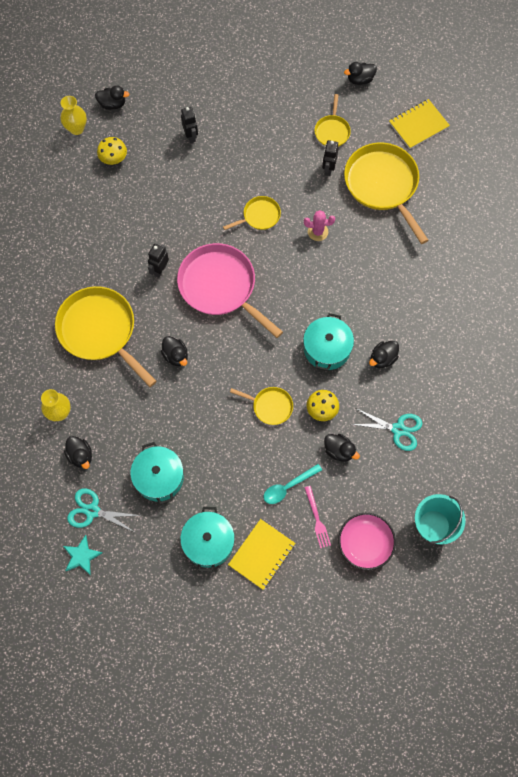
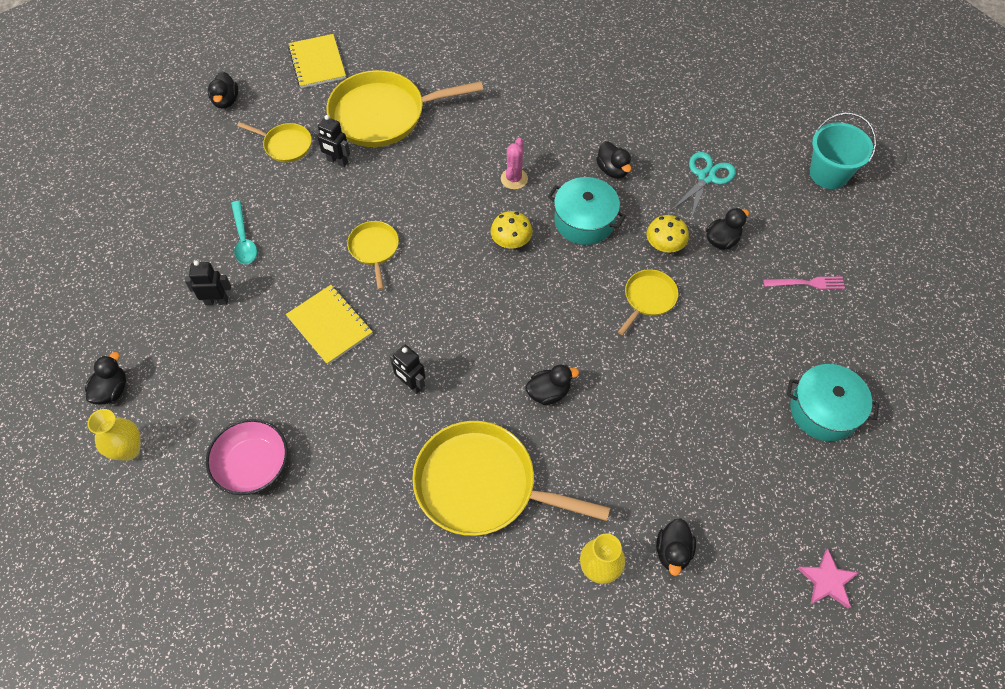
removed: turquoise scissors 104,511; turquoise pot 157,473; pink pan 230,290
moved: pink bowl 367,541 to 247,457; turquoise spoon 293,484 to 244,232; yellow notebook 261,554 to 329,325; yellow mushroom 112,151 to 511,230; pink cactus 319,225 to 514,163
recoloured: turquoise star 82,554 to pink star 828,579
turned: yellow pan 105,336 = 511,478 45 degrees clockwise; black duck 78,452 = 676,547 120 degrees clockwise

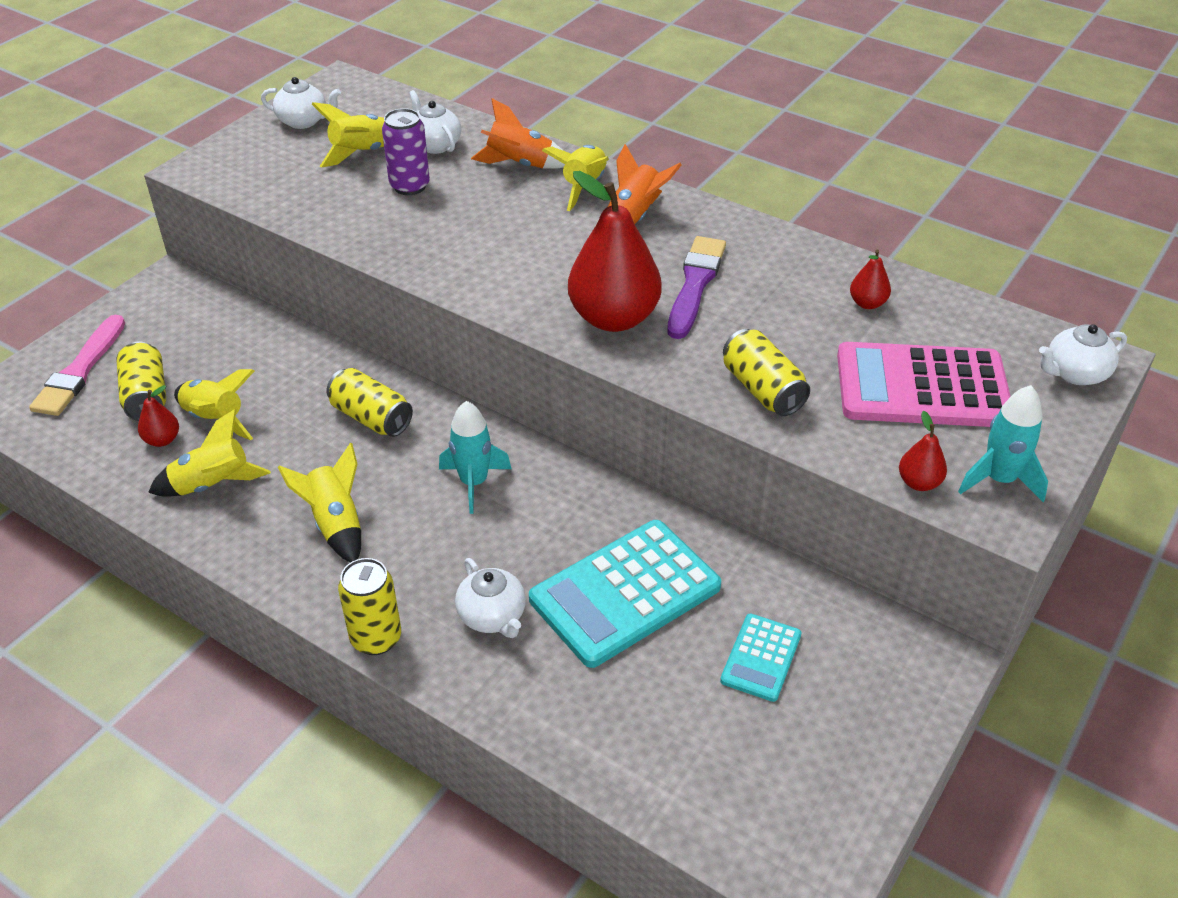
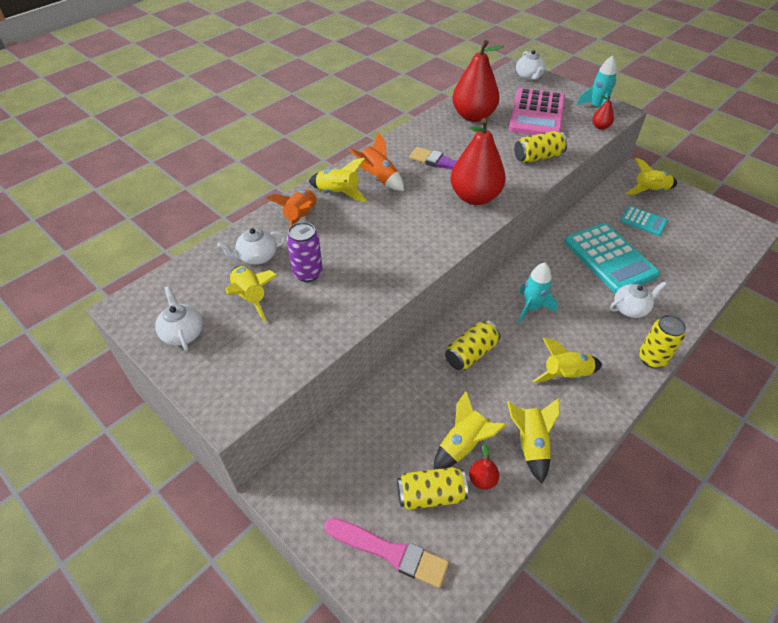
added: yellow rocket 651,176
turned: white teapot 301,103 = 179,318 45 degrees counterclockwise
resized: red pear 870,279 = 478,81 x2.29

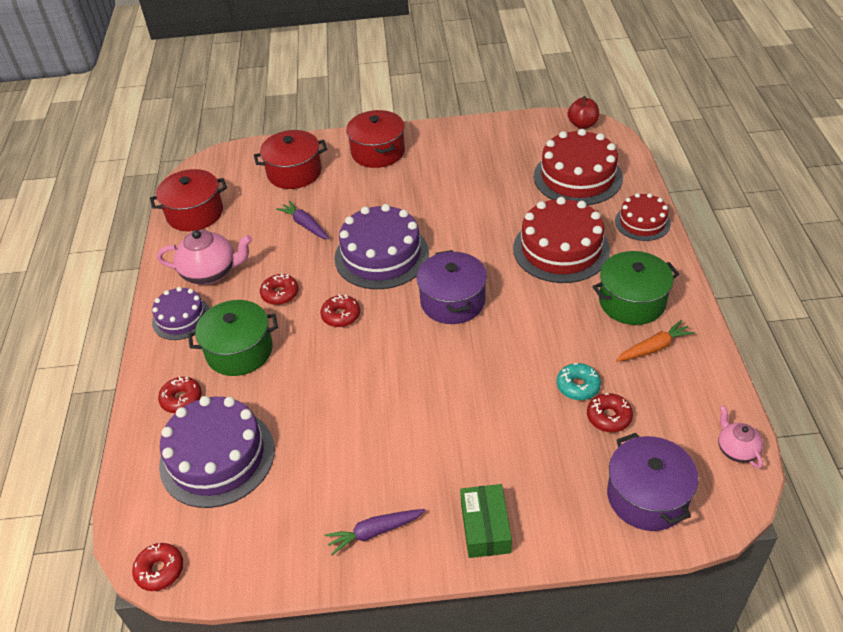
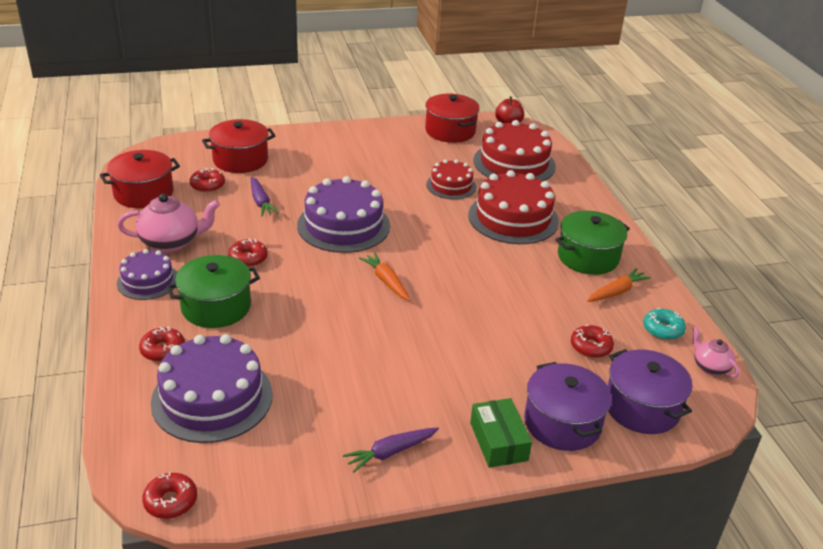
added: orange carrot 384,277
moved: red donut 340,310 to 207,180; red pot 375,139 to 452,118; red cake 643,217 to 451,179; purple pot 451,287 to 567,406; turquoise donut 579,381 to 664,324
turned: purple carrot 302,220 = 265,196 150 degrees counterclockwise

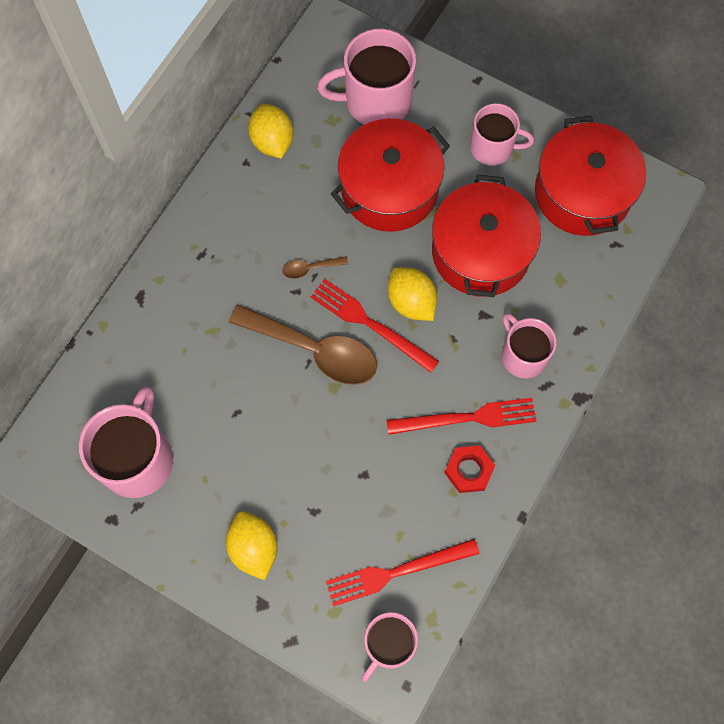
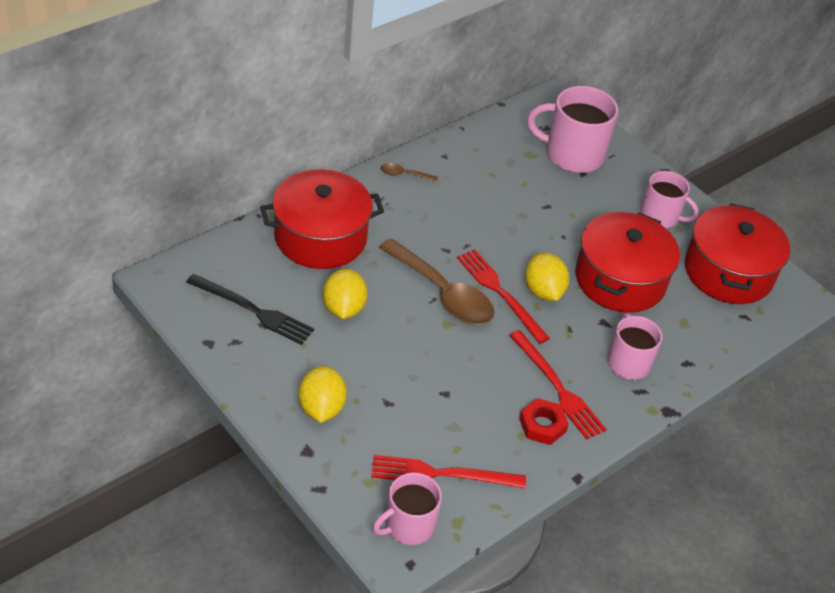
moved: red pot 390,175 to 322,219; yellow lemon 270,131 to 345,294; brown spoon 315,267 to 409,172
replaced: pink mug 126,442 to black fork 250,309
turned: red fork 461,416 = 558,384 45 degrees clockwise

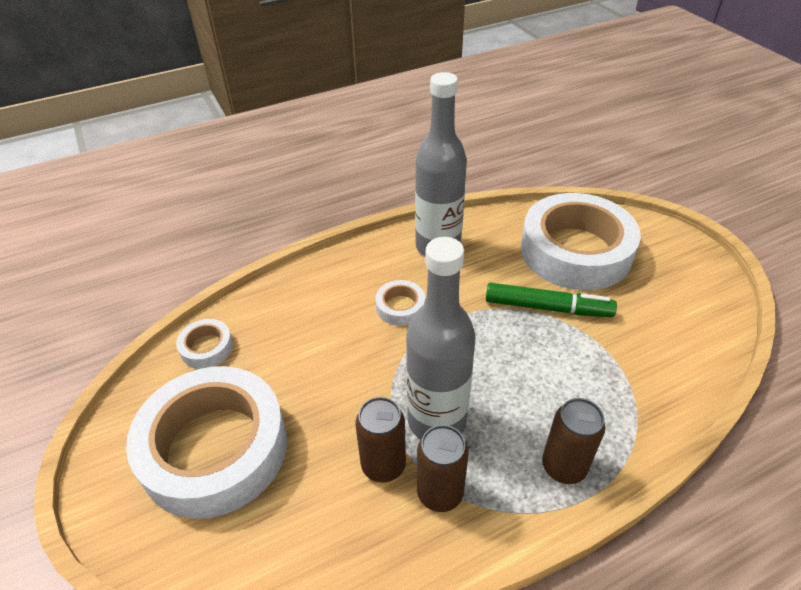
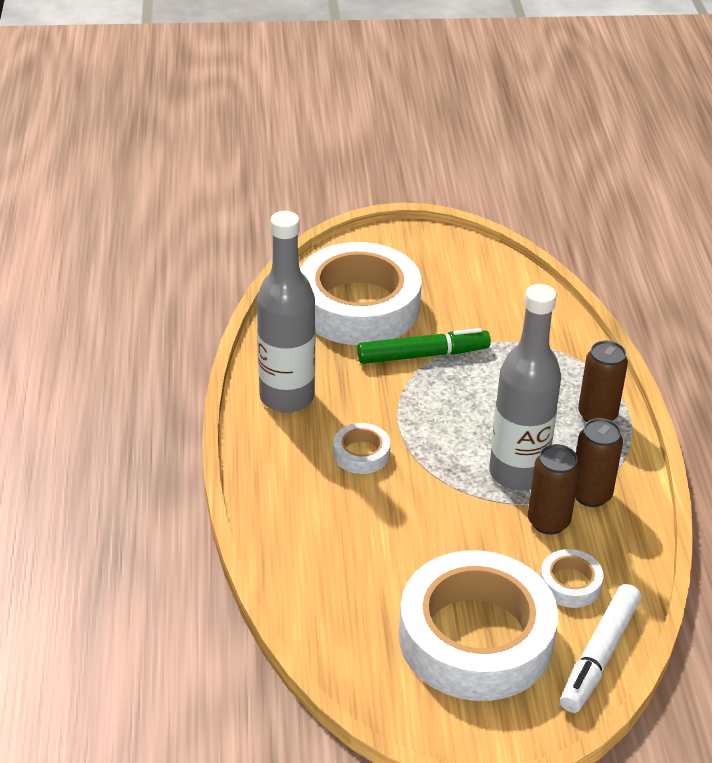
added: white marker 600,648
moved: white tape 204,344 to 572,578
turned: green marker 551,300 = 424,346 45 degrees clockwise

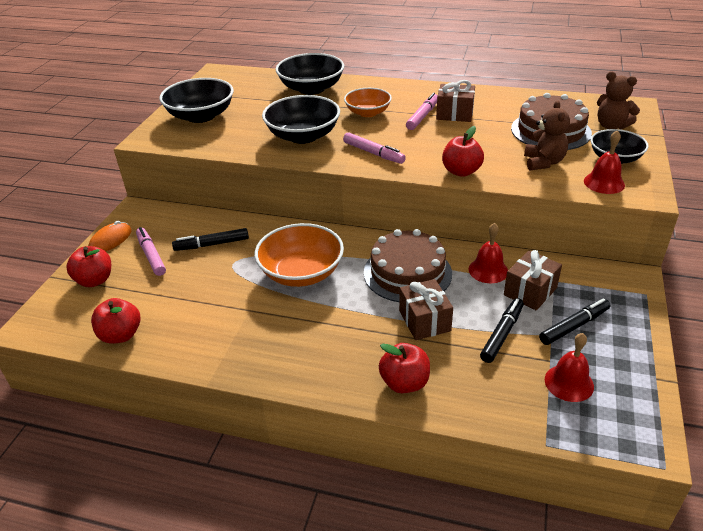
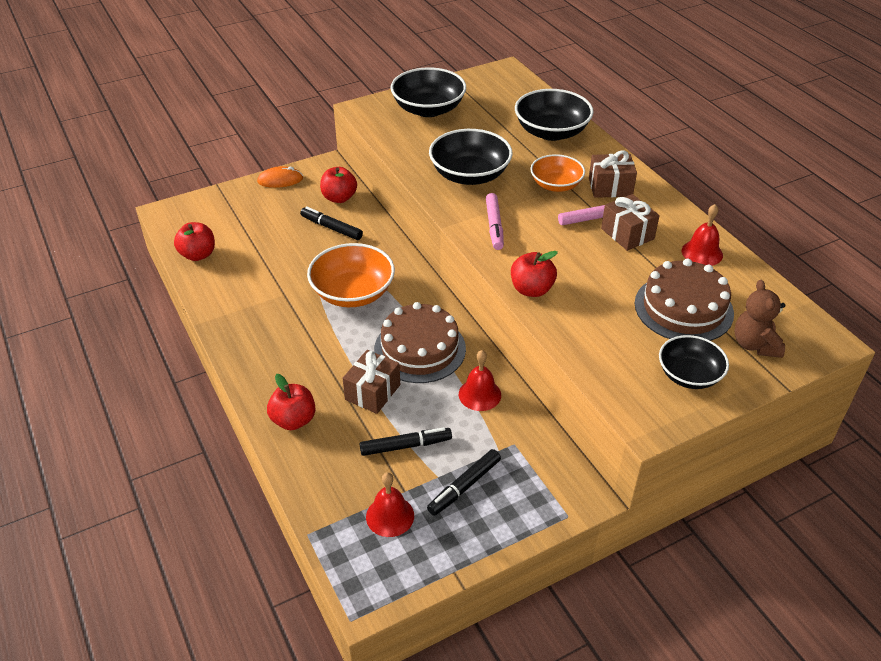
removed: pink marker 151,251; brown teddy bear 547,135
moved: red apple 88,266 to 338,185; brown gift 533,280 to 613,174; red bell 604,162 to 702,235
turned: black marker 574,321 = 464,482 120 degrees clockwise

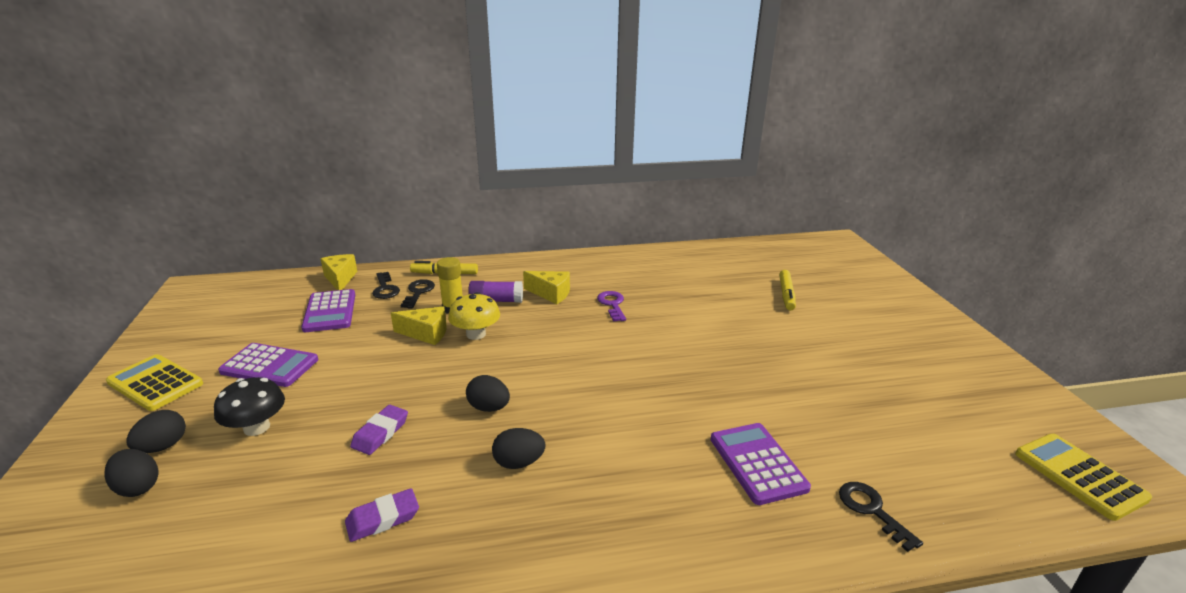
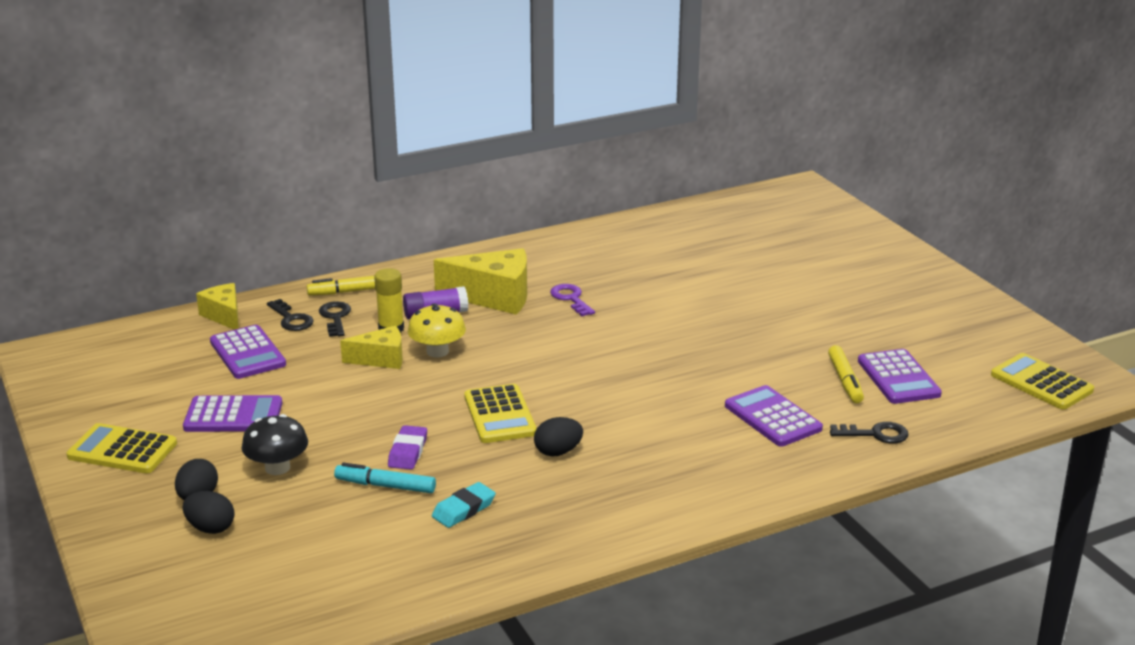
added: turquoise marker 385,477; purple calculator 900,376
moved: yellow marker 787,290 to 846,374
replaced: black egg 488,393 to yellow calculator 500,413
recoloured: purple eraser 382,515 to turquoise eraser 464,505
turned: black key 881,517 = 869,433 135 degrees clockwise
resized: yellow cheese 546,287 = 480,281 x1.65

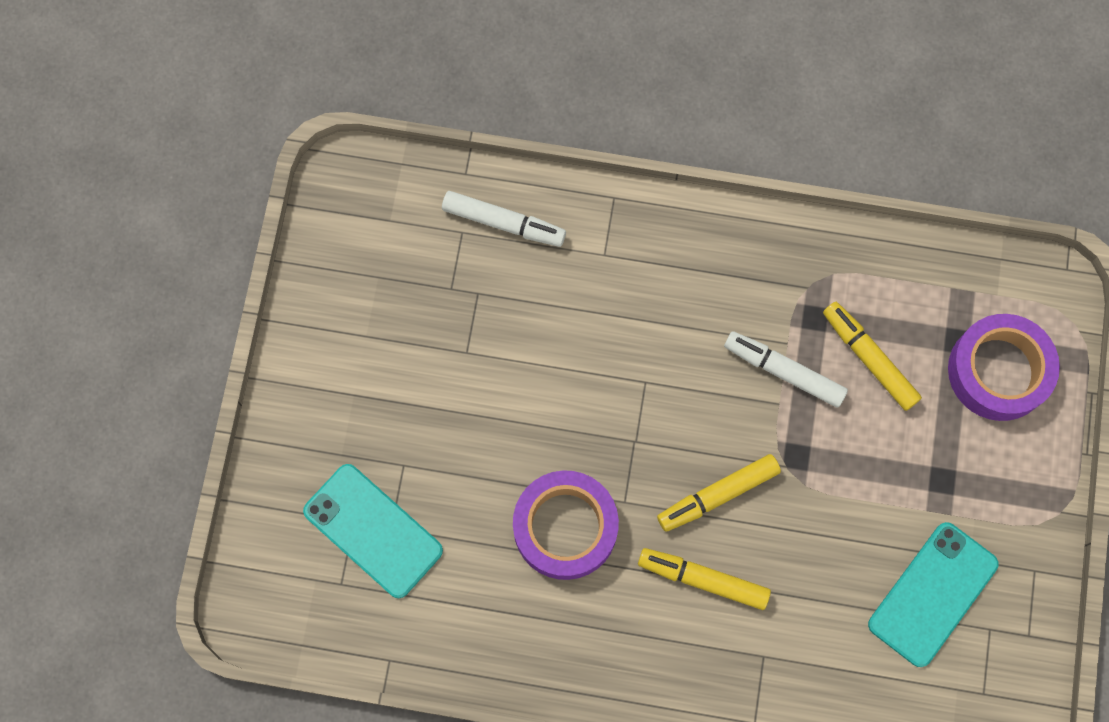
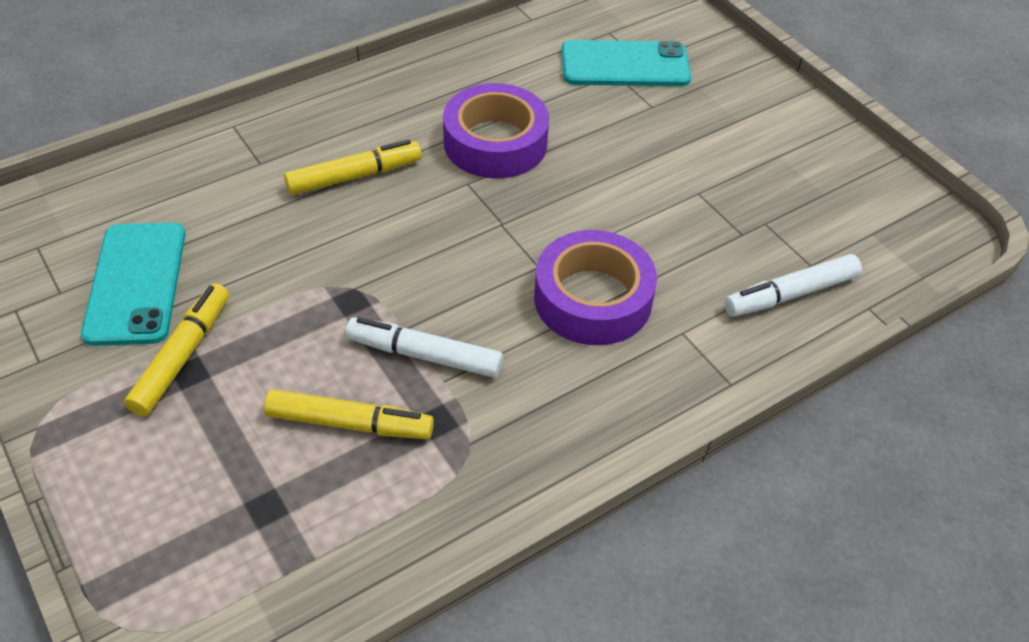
moved: yellow marker 719,493 to 176,349; purple tape 1004,367 to 595,287
turned: white marker 786,369 = 424,347 150 degrees counterclockwise

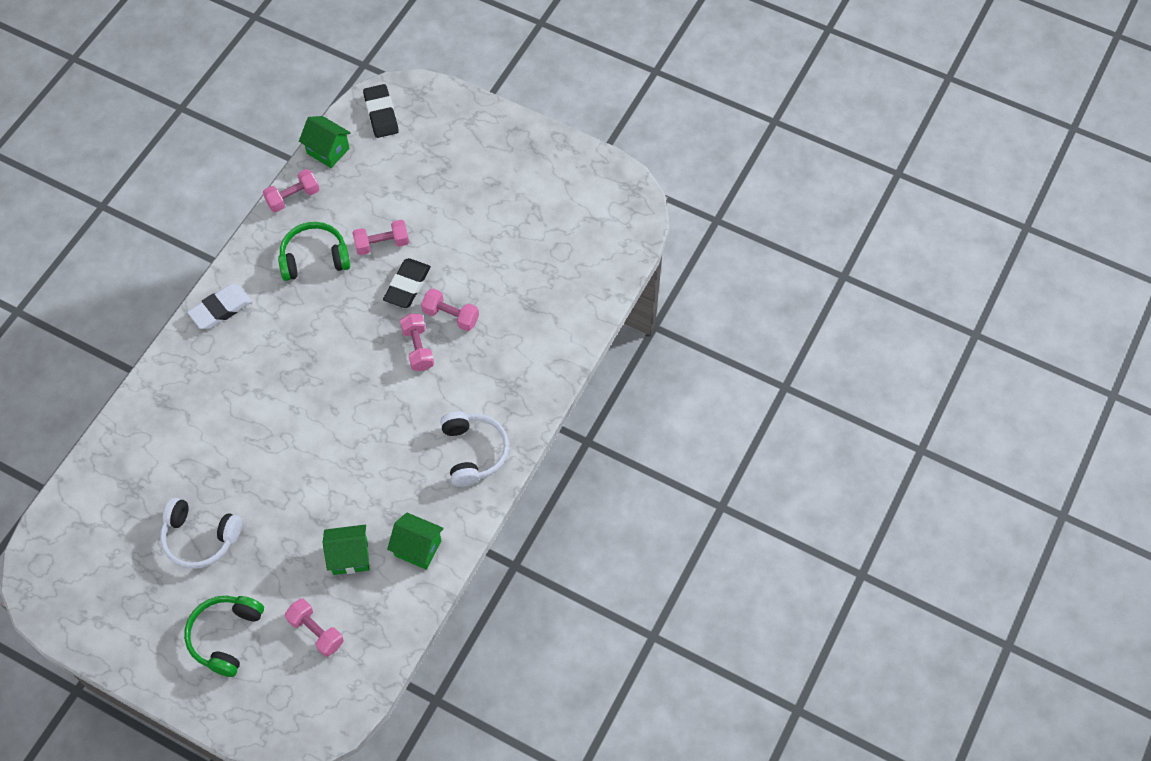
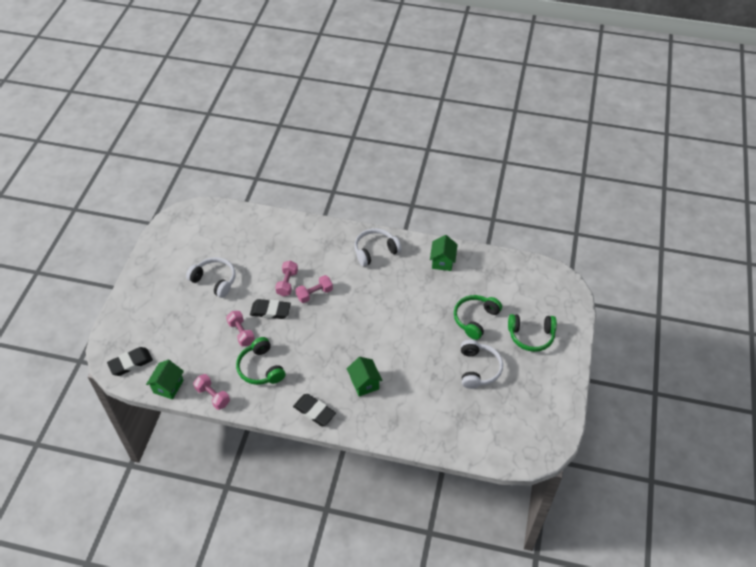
removed: pink dumbbell 314,628
added: white headphones 210,277; green headphones 478,317
moved: green house 346,550 to 365,377
recoloured: white eraser 219,306 to black eraser 314,410

